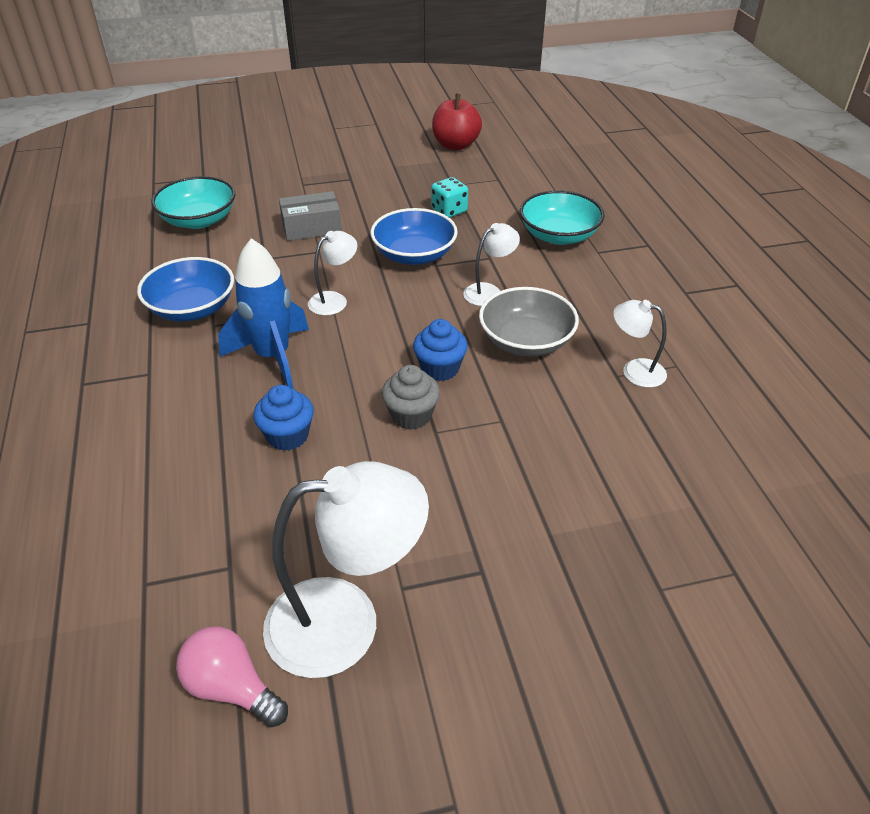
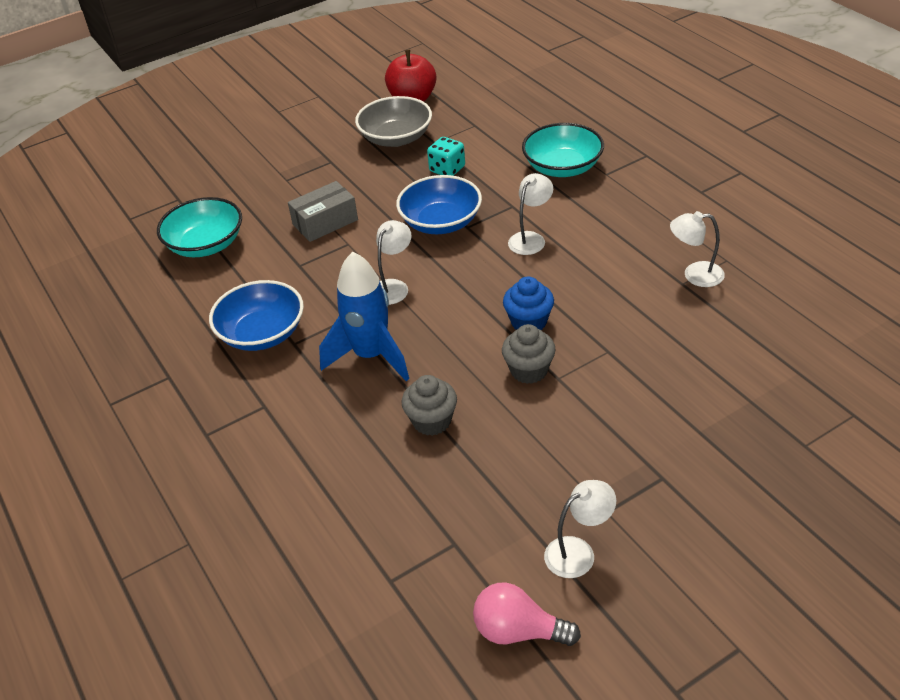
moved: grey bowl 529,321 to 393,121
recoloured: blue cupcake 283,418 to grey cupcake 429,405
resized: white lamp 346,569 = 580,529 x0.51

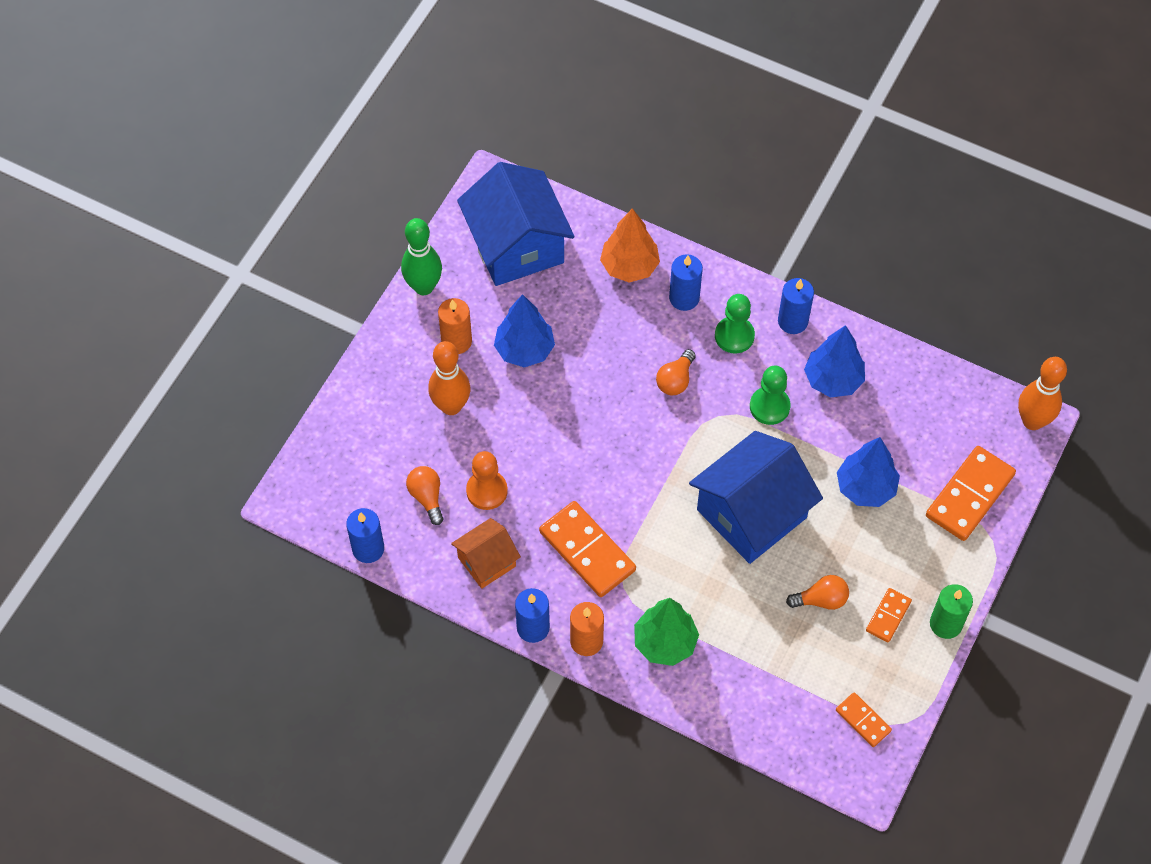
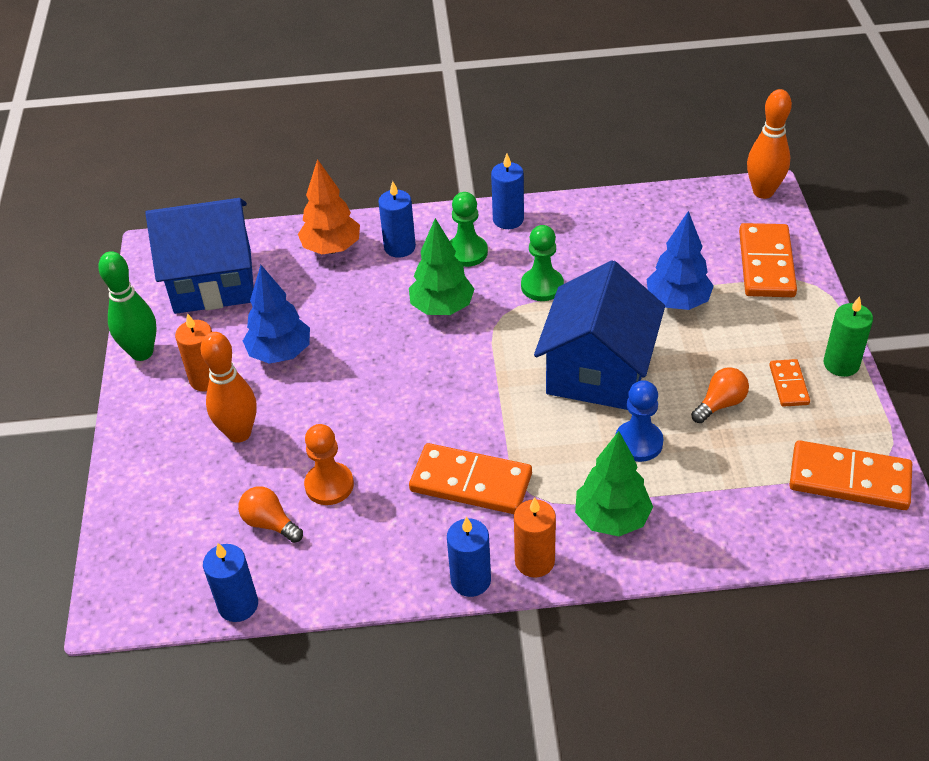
removed: orange house 486,553; blue tree 834,361
added: blue pawn 639,421
replaced: orange light bulb 676,372 to green tree 441,266
turned: blue house 516,224 = 200,256 45 degrees counterclockwise
resized: orange domino 864,719 = 850,475 x1.87

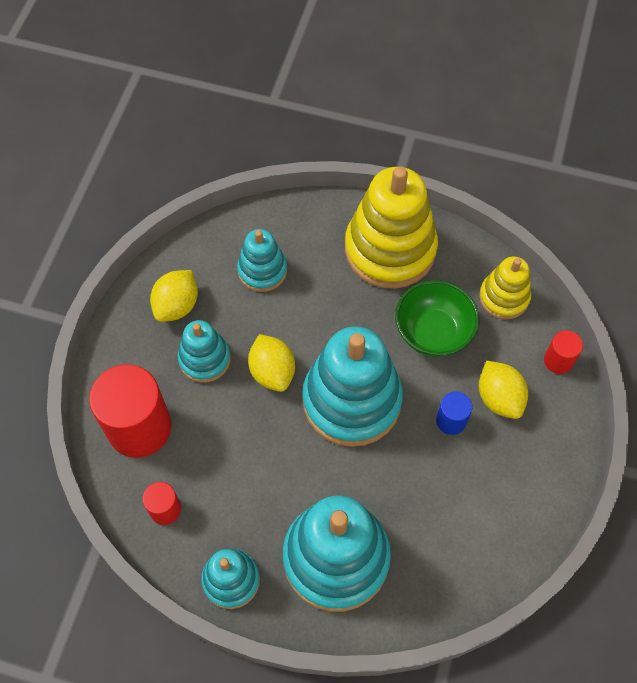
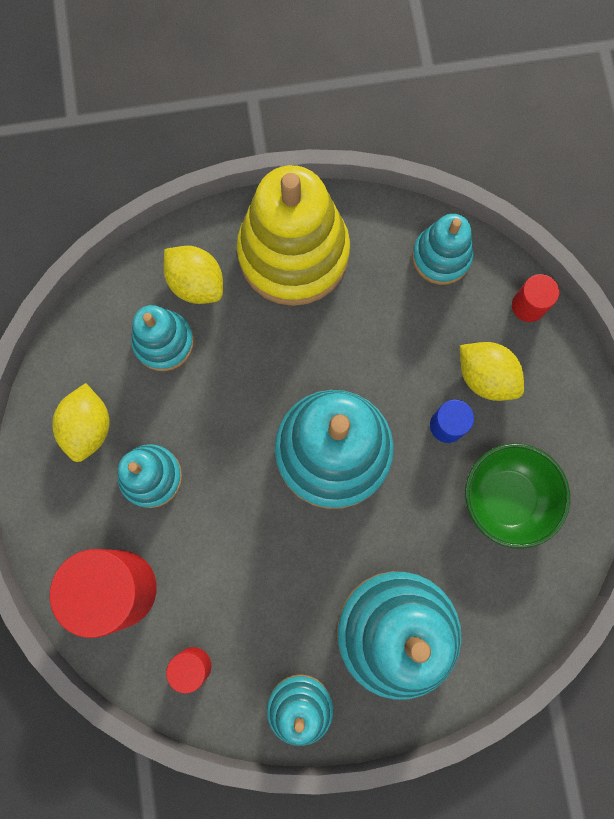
moved: yellow lemon 271,363 to 193,275; green bowl 437,318 to 517,496
recoloured: yellow stacking toy 505,287 to turquoise stacking toy 442,249

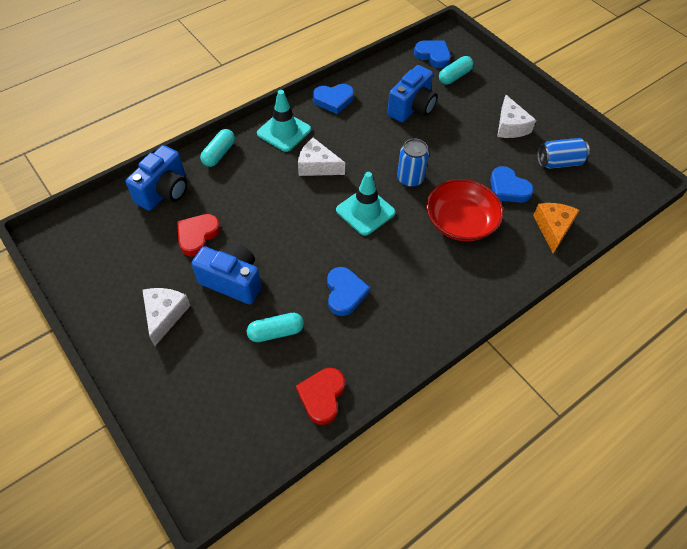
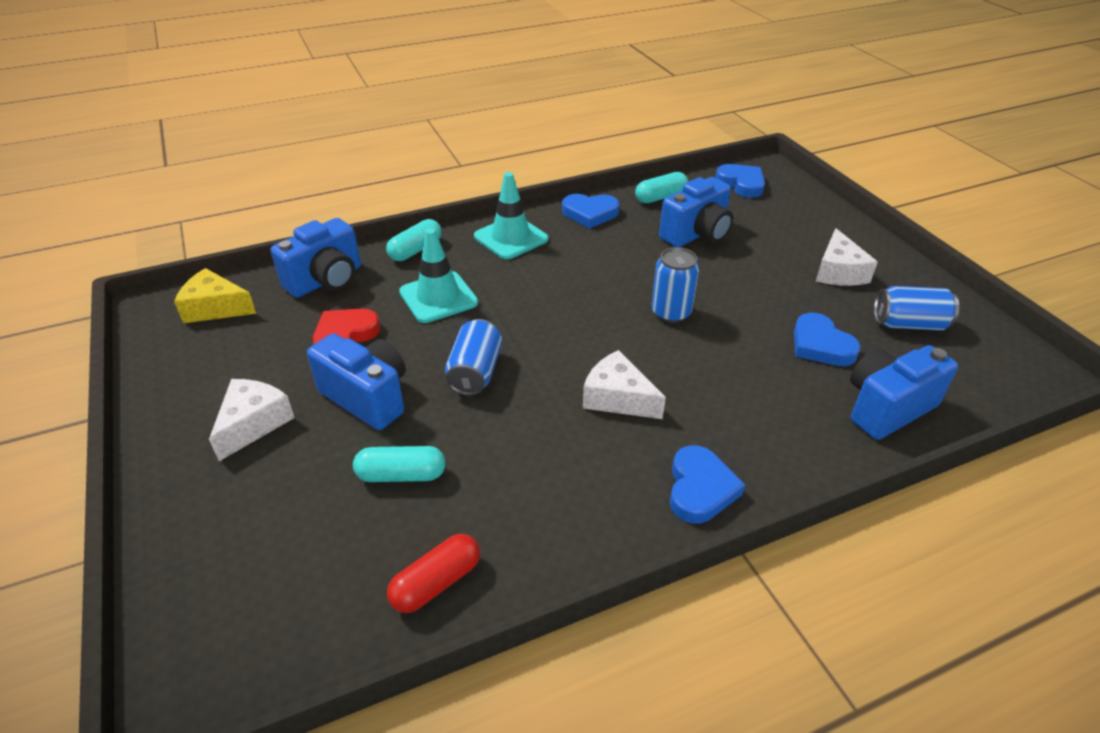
removed: red bowl 464,210
added: yellow cheese 215,295; blue can 473,357
moved: turquoise traffic cone 365,204 to 438,275; white cheese 321,157 to 624,384; turquoise capsule 456,70 to 661,187; blue heart 348,291 to 707,484
replaced: red heart 320,396 to red capsule 433,573; orange cheese 556,228 to blue camera 904,392

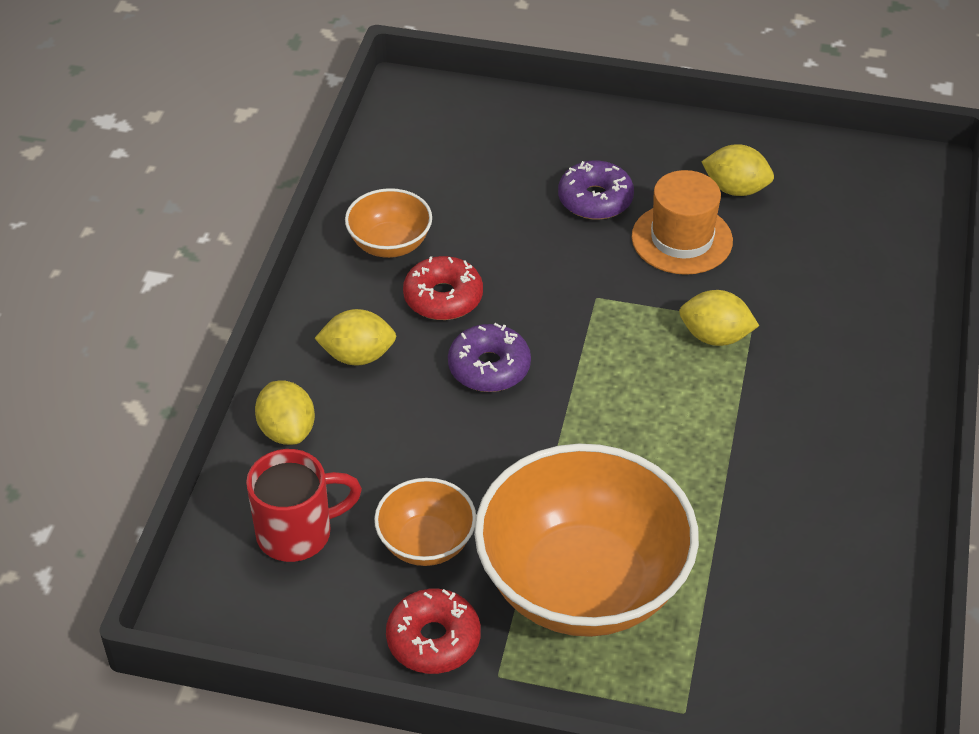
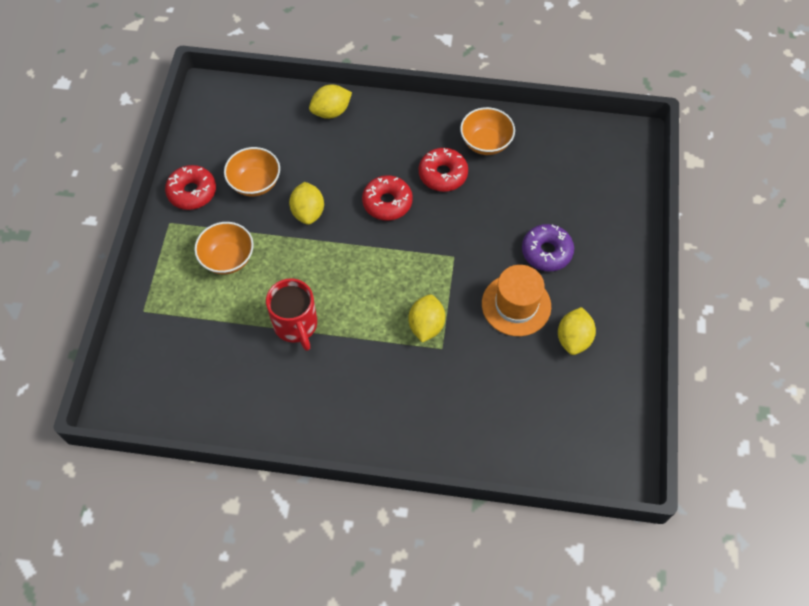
moved: red mug 304,505 to 291,314; yellow lemon 355,337 to 306,203
recoloured: purple donut 489,357 to red donut 387,198
resized: orange bowl 586,540 = 224,248 x0.47

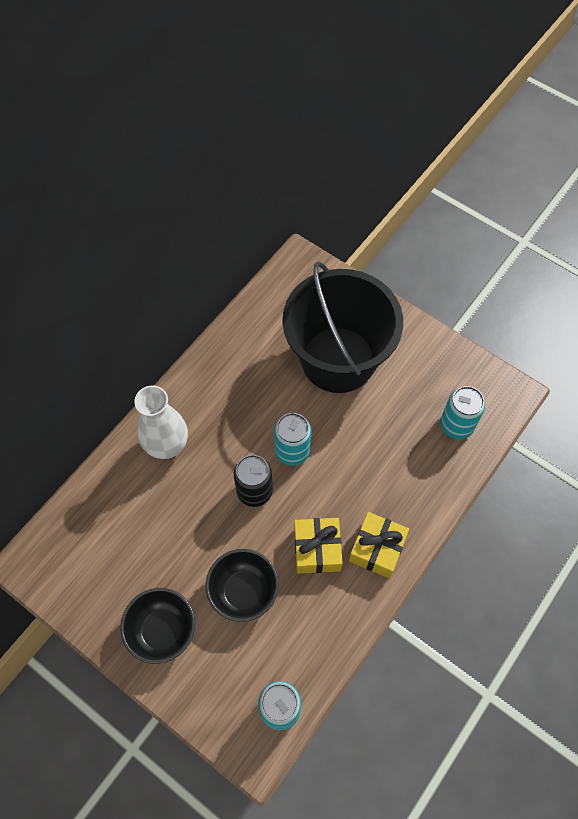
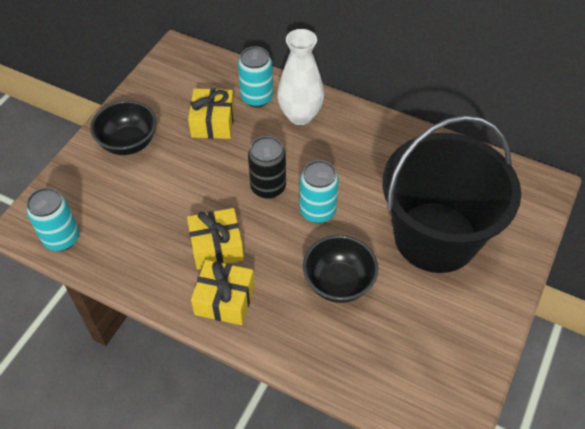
added: yellow gift 211,113
moved: turquoise can 462,412 to 255,76; black bowl 242,585 to 340,269

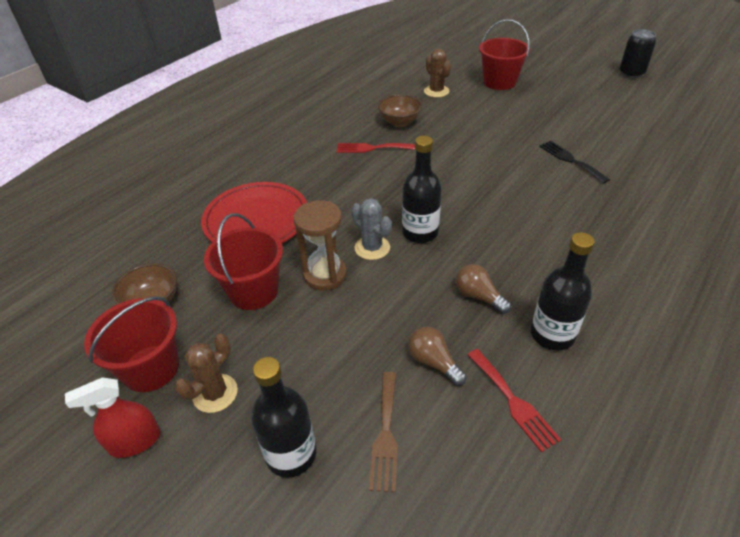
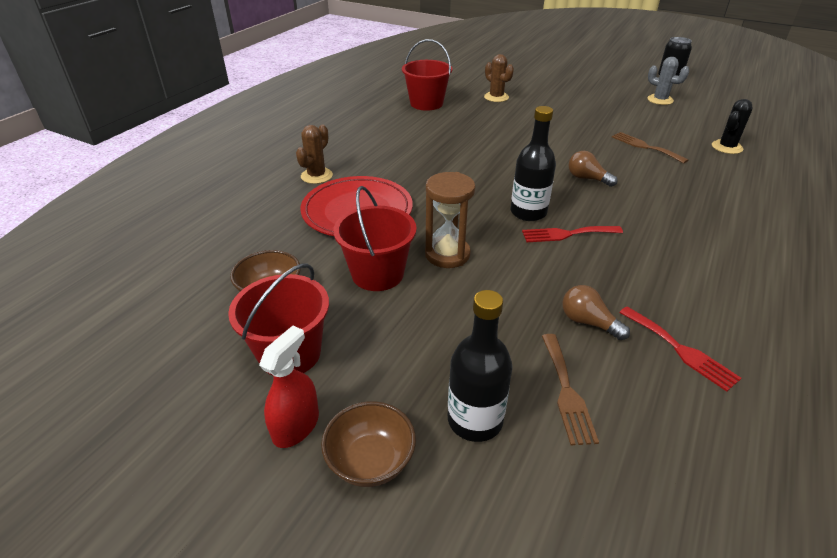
removed: black bottle 563,291
added: black cactus 732,126
moved: brown cactus 206,373 to 314,154; brown bowl 400,110 to 368,444; red bucket 504,54 to 427,75; red fork 376,148 to 572,234; brown light bulb 483,289 to 593,169; grey cactus 371,229 to 668,81
recoloured: black fork 574,162 to brown fork 650,148
turned: red spray bottle 112,417 = 289,387 150 degrees clockwise

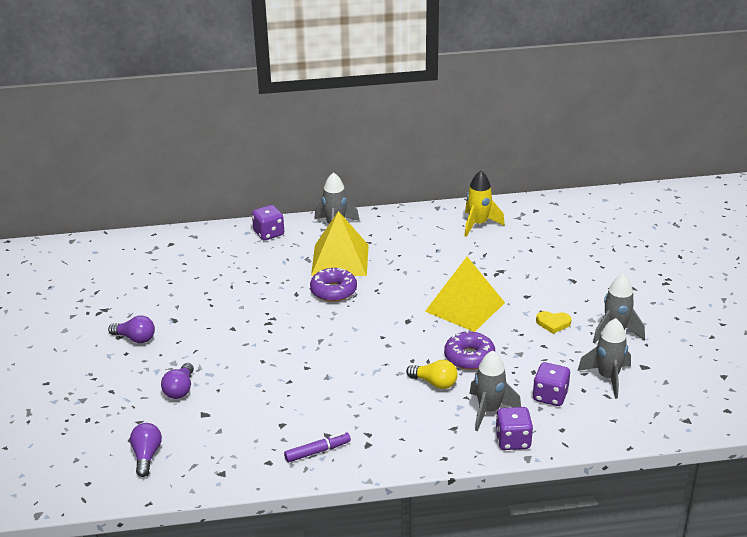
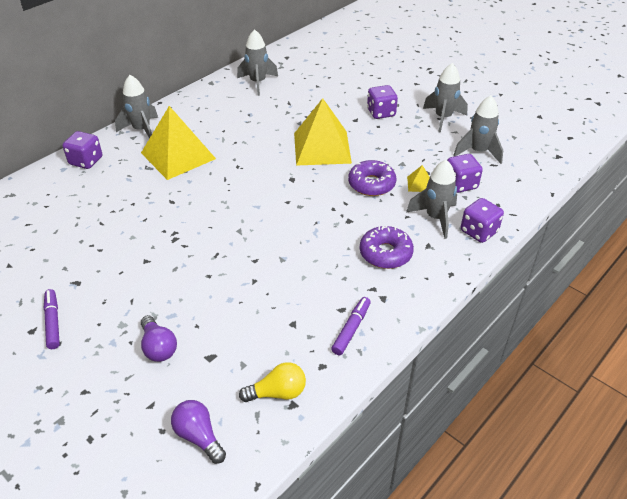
removed: yellow heart 553,322
added: purple dice 382,102; yellow pyramid 418,178
moved: yellow light bulb 432,374 to 272,382; purple donut 333,285 to 387,247
replaced: purple light bulb 131,329 to purple marker 52,319
recoloured: yellow rocket 485,204 to grey rocket 257,62

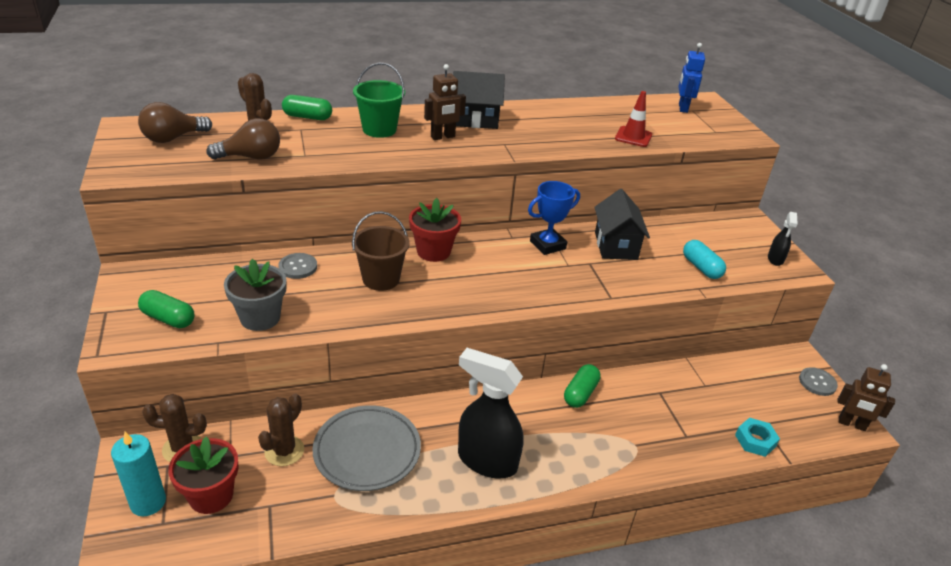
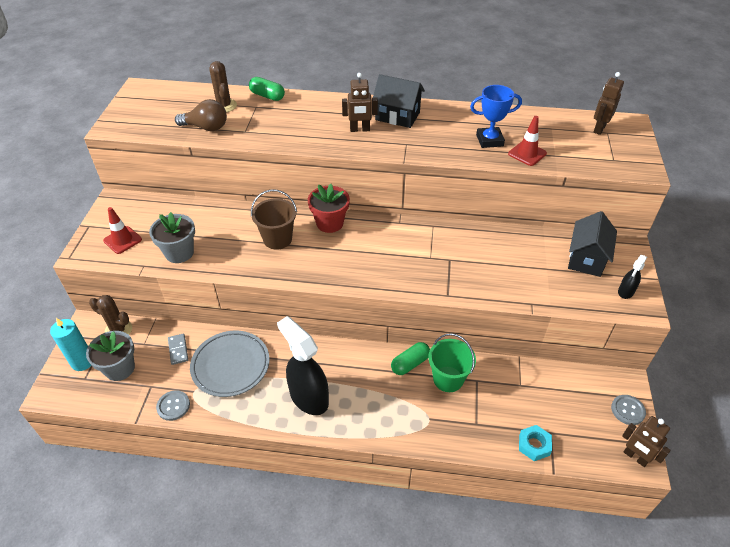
removed: brown light bulb 175,122; turquoise capsule 704,259
moved: grey button 297,266 to 173,405; green bucket 379,100 to 452,362; blue trophy 554,218 to 496,116; black house 622,224 to 592,244
replaced: green capsule 166,309 to red traffic cone 122,230; brown cactus 281,429 to grey domino 178,349
recoloured: red flower pot 203,475 to grey flower pot 110,356; blue robot 691,78 to brown robot 608,103

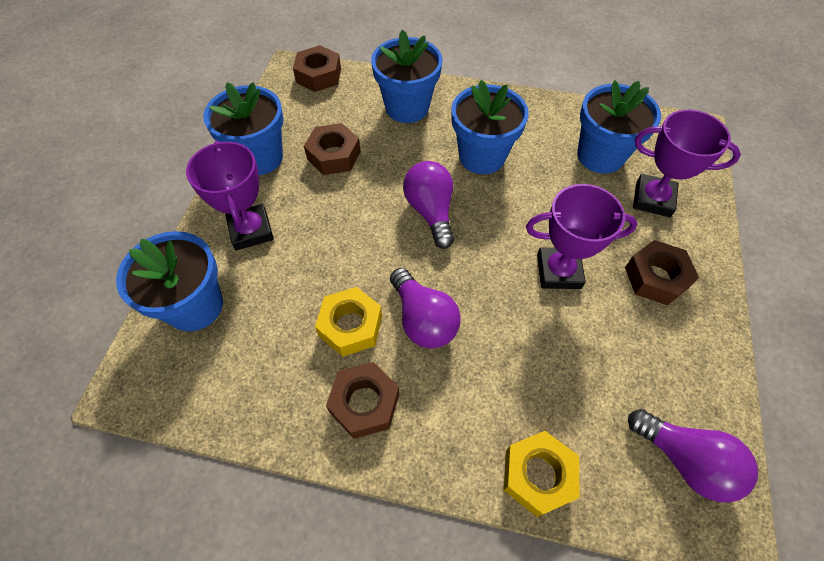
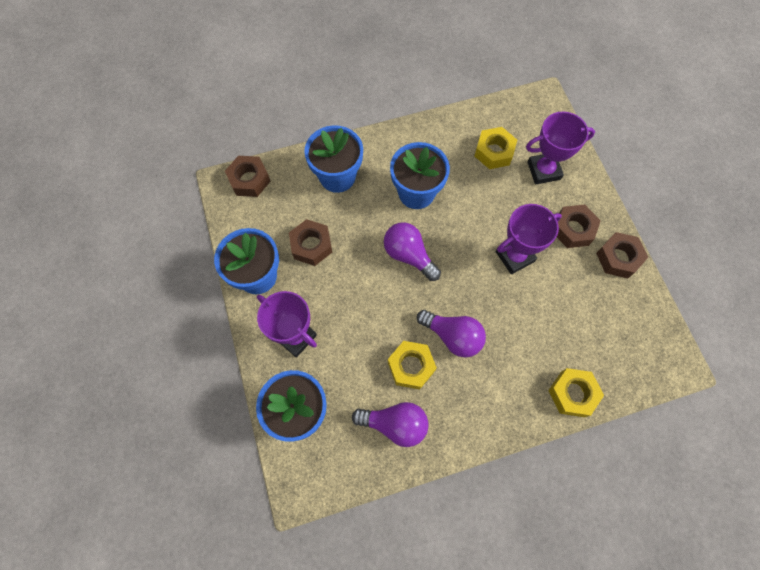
moved: purple light bulb 693,455 to 390,424; brown nut 362,400 to 622,255
replaced: blue flower pot 619,127 to yellow nut 495,148

